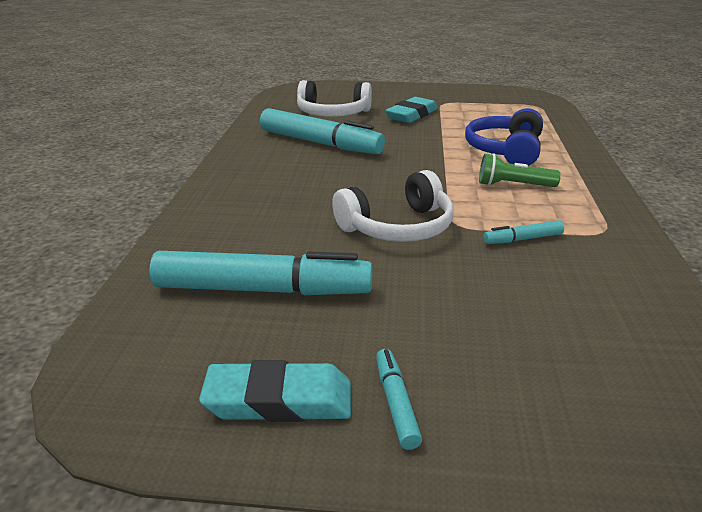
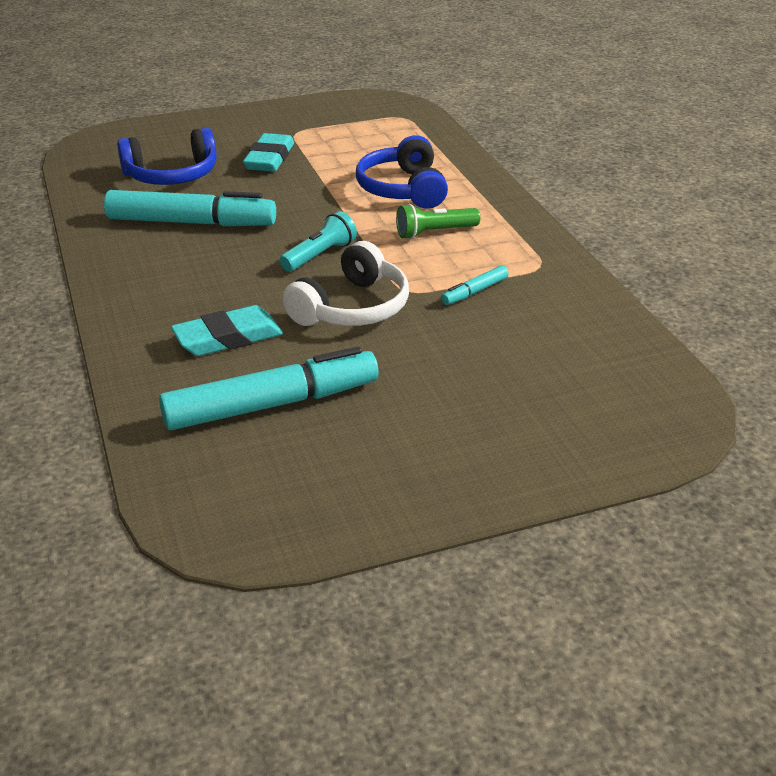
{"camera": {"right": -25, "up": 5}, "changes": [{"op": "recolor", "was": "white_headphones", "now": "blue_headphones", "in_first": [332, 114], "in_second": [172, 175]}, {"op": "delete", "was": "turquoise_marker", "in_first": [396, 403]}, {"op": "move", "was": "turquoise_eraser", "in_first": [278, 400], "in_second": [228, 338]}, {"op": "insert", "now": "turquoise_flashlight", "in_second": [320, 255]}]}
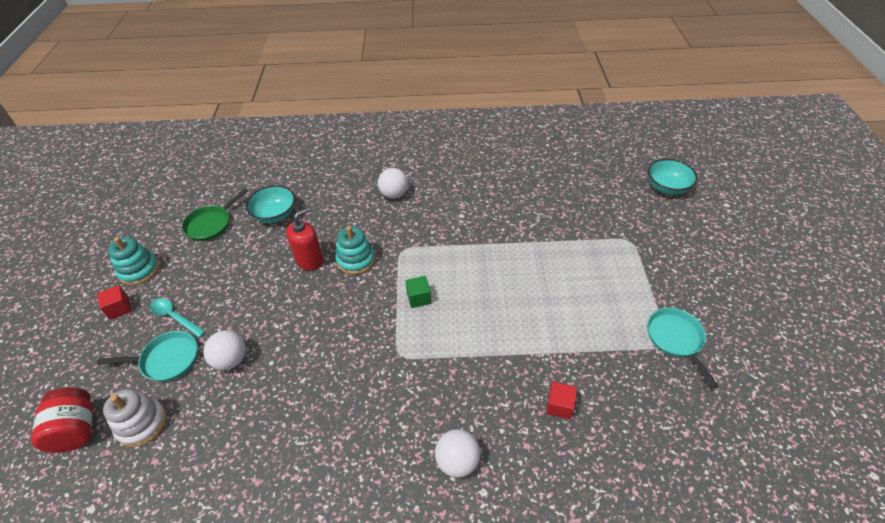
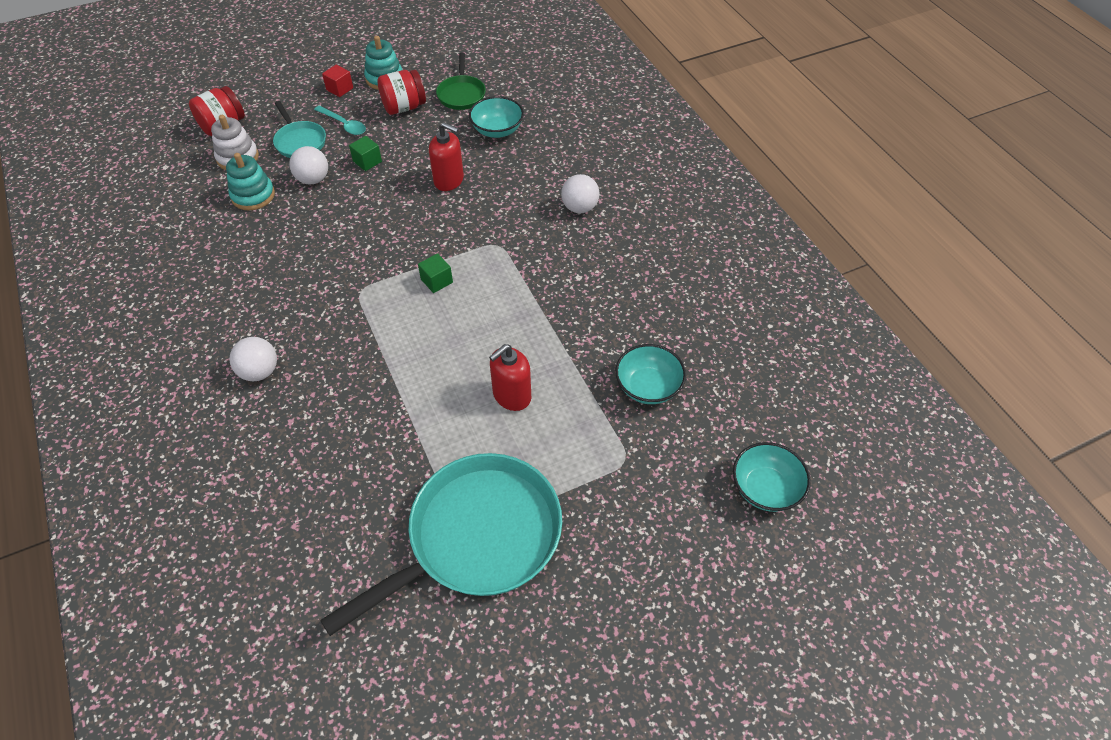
{"camera": {"right": 65, "up": 5}, "changes": [{"op": "rotate", "was": "green_pan", "in_first": [211, 224], "in_second": [461, 94], "clockwise": -105}, {"op": "move", "was": "turquoise_stacking_toy", "in_first": [356, 260], "in_second": [253, 195]}, {"op": "rotate", "was": "turquoise_spoon", "in_first": [175, 317], "in_second": [344, 125], "clockwise": 120}, {"op": "resize", "was": "turquoise_pan", "in_first": [676, 339], "in_second": [476, 538], "ratio": 2.06}, {"op": "delete", "was": "red_cube", "in_first": [559, 405]}, {"op": "insert", "now": "red_jar", "in_second": [404, 107]}, {"op": "insert", "now": "green_cube", "in_second": [367, 161]}, {"op": "insert", "now": "red_soap_dispenser", "in_second": [511, 395]}, {"op": "insert", "now": "turquoise_bowl", "in_second": [648, 387]}]}
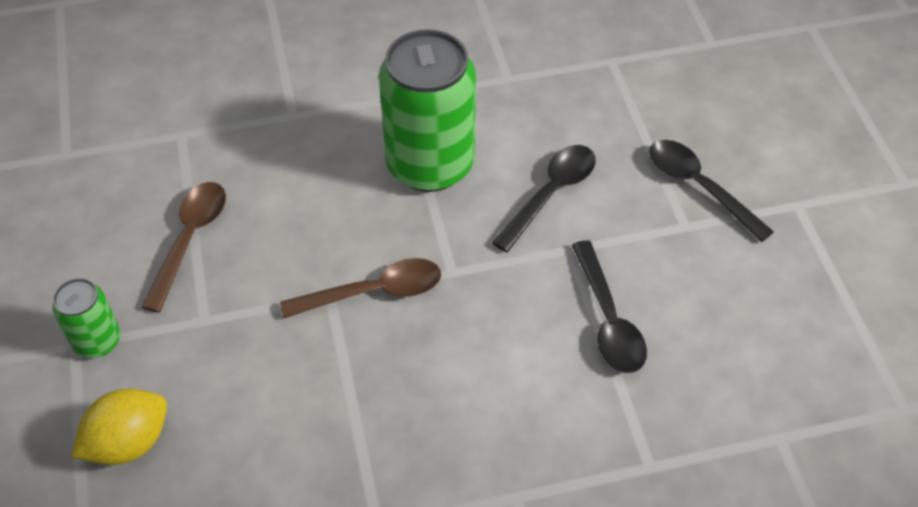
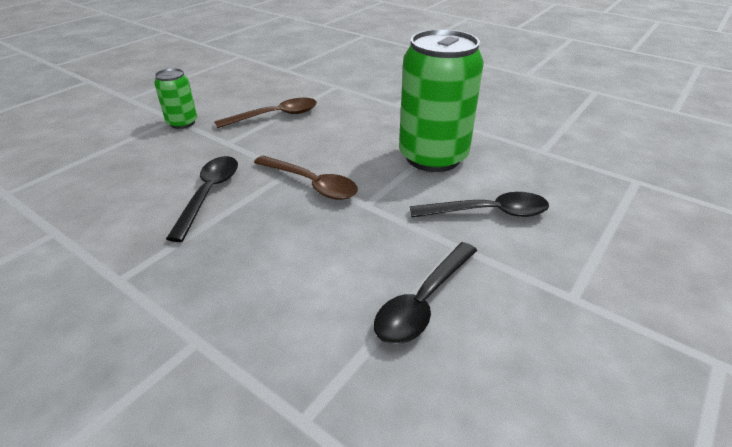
{"camera": {"right": 50, "up": -15}, "changes": [{"op": "move", "was": "black_spoon", "in_first": [699, 187], "in_second": [209, 194]}, {"op": "delete", "was": "yellow_lemon", "in_first": [129, 442]}]}
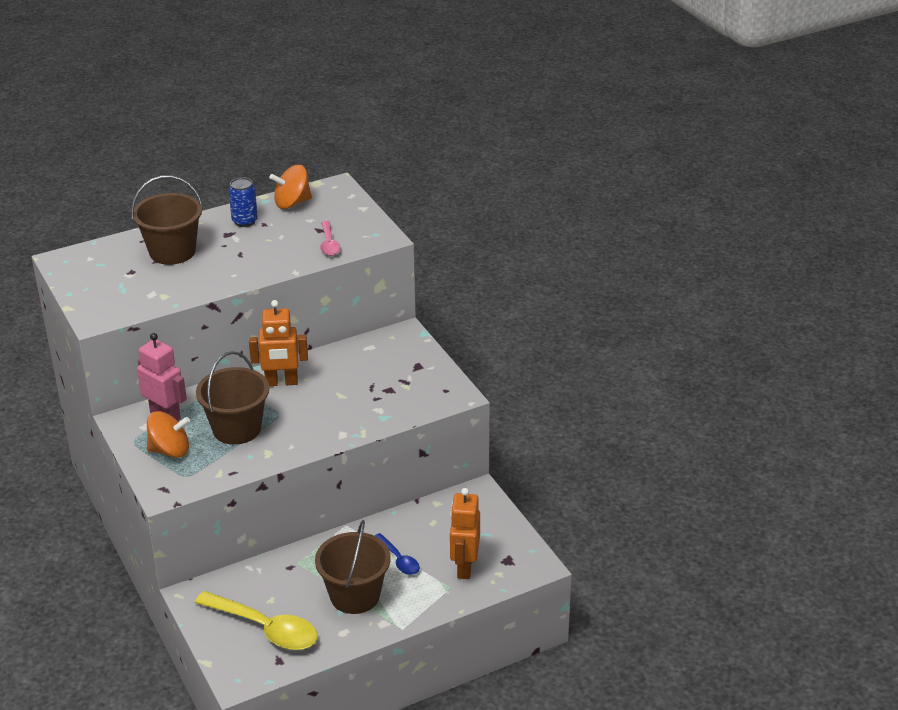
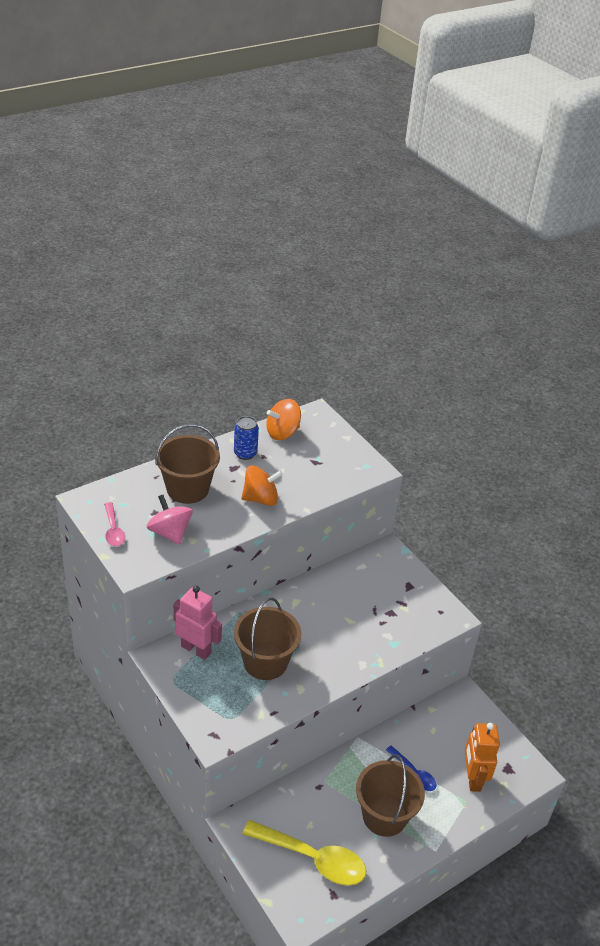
{"camera": {"right": -10, "up": 5}, "changes": [{"op": "move", "was": "pink_spoon", "in_first": [329, 244], "in_second": [113, 530]}, {"op": "delete", "was": "orange_robot", "in_first": [281, 382]}, {"op": "move", "was": "orange_spinning_top", "in_first": [170, 450], "in_second": [260, 499]}, {"op": "insert", "now": "pink_spinning_top", "in_second": [170, 532]}]}
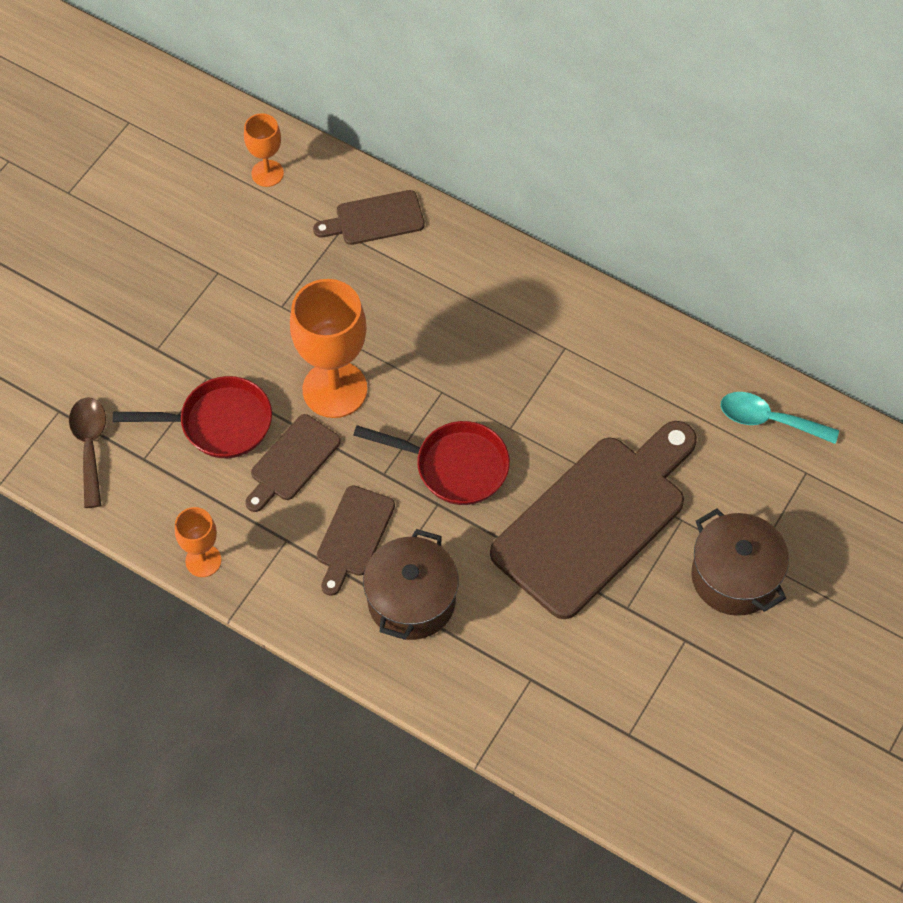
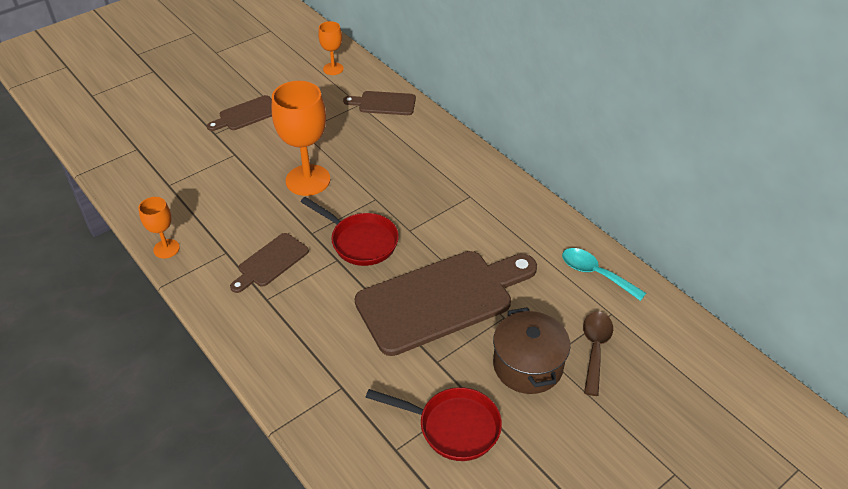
{"camera": {"right": 20, "up": -15}, "changes": [{"op": "move", "was": "red_pan", "in_first": [219, 423], "in_second": [453, 426]}, {"op": "move", "was": "brown_spoon", "in_first": [90, 447], "in_second": [595, 349]}, {"op": "move", "was": "brown_cutting_board", "in_first": [292, 462], "in_second": [246, 114]}, {"op": "delete", "was": "brown_pot", "in_first": [411, 600]}]}
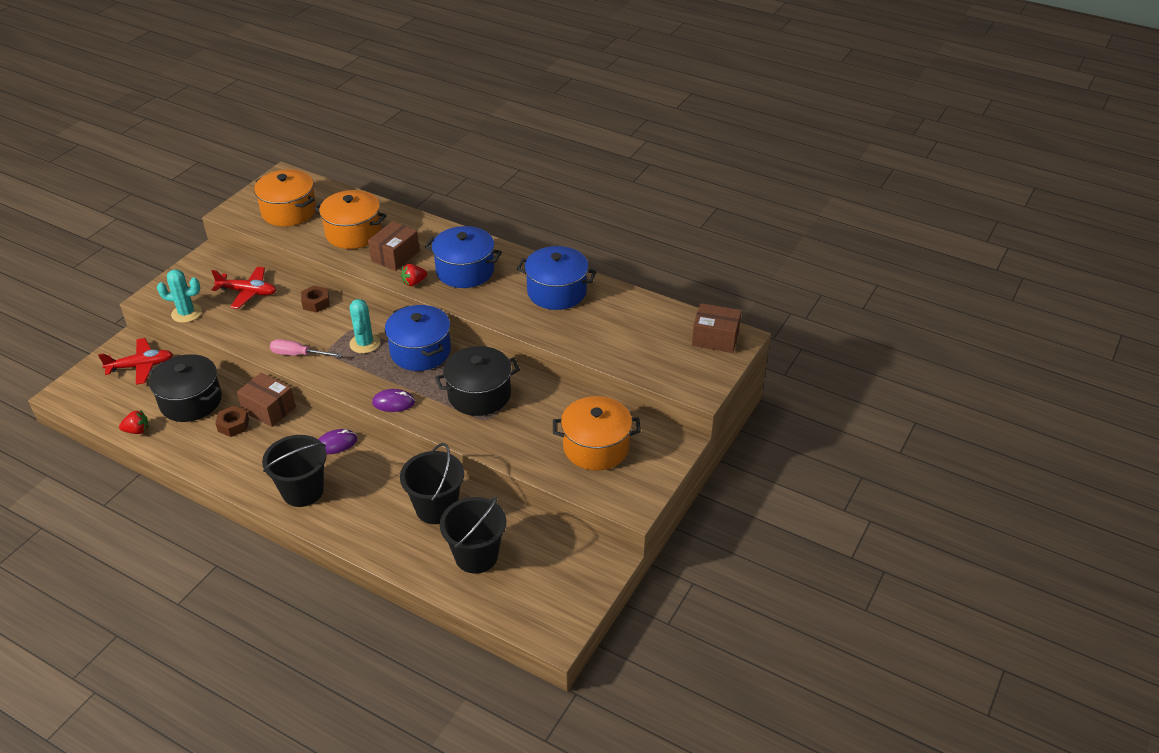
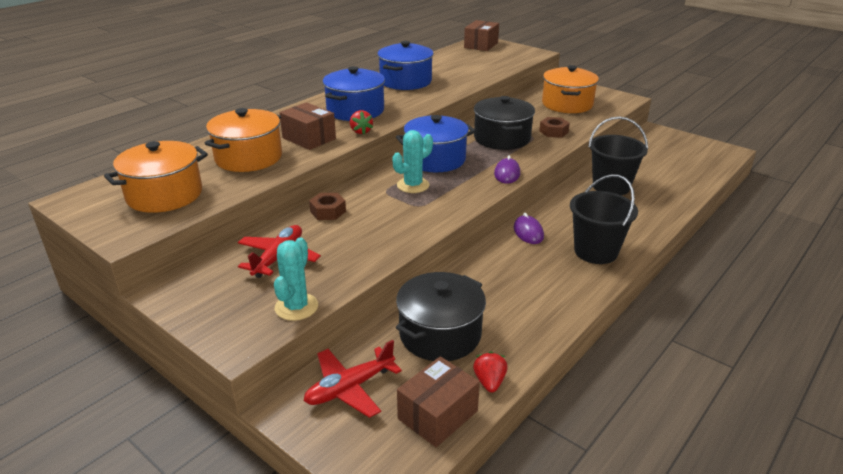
{"camera": {"right": -80, "up": -10}, "changes": [{"op": "rotate", "was": "turquoise_cactus", "in_first": [365, 343], "in_second": [413, 185], "clockwise": -45}, {"op": "rotate", "was": "red_plane", "in_first": [141, 366], "in_second": [350, 388], "clockwise": -120}, {"op": "delete", "was": "pink_screwdriver", "in_first": [298, 355]}, {"op": "move", "was": "brown_box", "in_first": [269, 409], "in_second": [437, 415]}, {"op": "move", "was": "brown_nut", "in_first": [233, 425], "in_second": [553, 132]}, {"op": "delete", "was": "black_bucket", "in_first": [476, 556]}]}
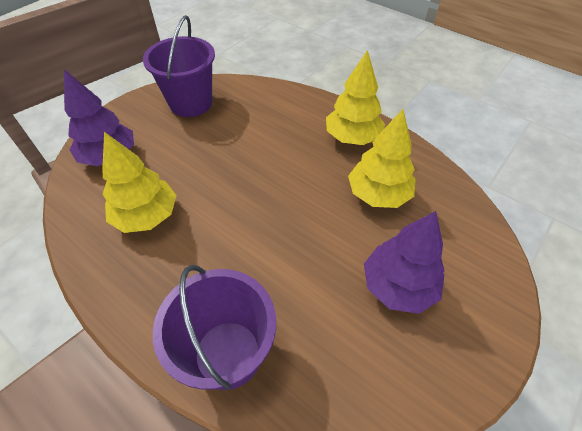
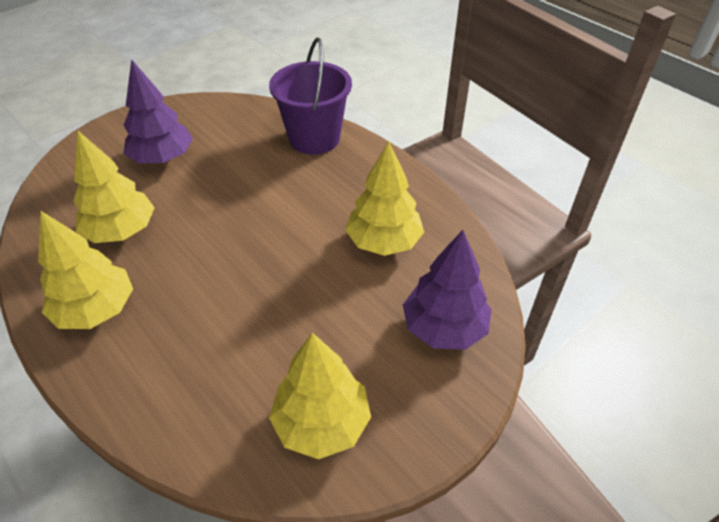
{"camera": {"right": -170, "up": -5}, "changes": [{"op": "replace", "was": "purple_bucket", "now": "yellow_tree", "in_first": [191, 103], "in_second": [322, 423]}]}
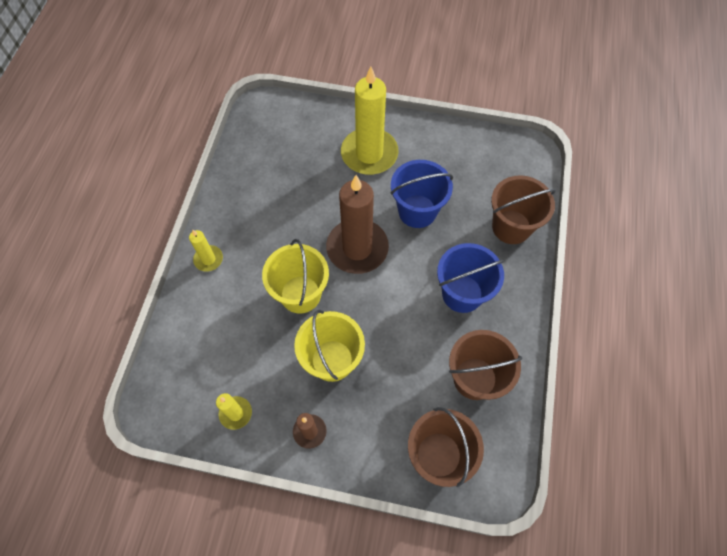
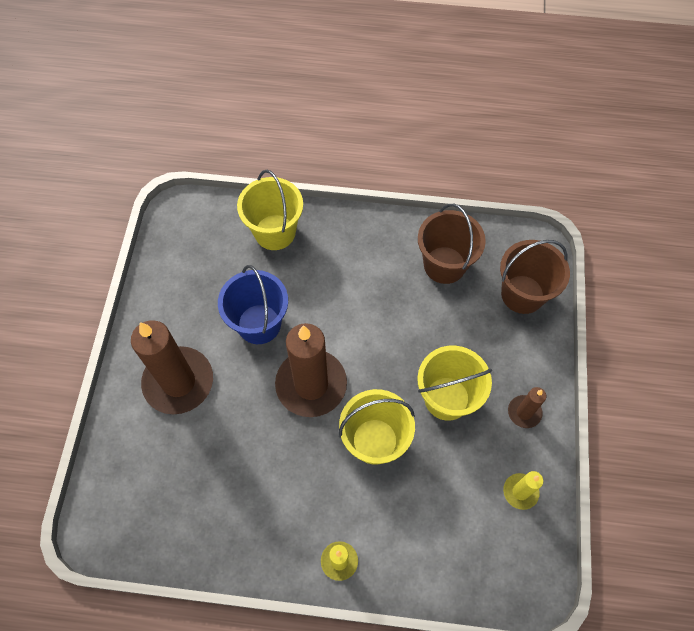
{"camera": {"right": -95, "up": 0}, "changes": [{"op": "recolor", "was": "yellow_candle", "now": "brown_candle", "in_first": [369, 154], "in_second": [178, 382]}, {"op": "recolor", "was": "brown_bucket", "now": "yellow_bucket", "in_first": [511, 227], "in_second": [275, 232]}, {"op": "delete", "was": "blue_bucket", "in_first": [462, 293]}]}
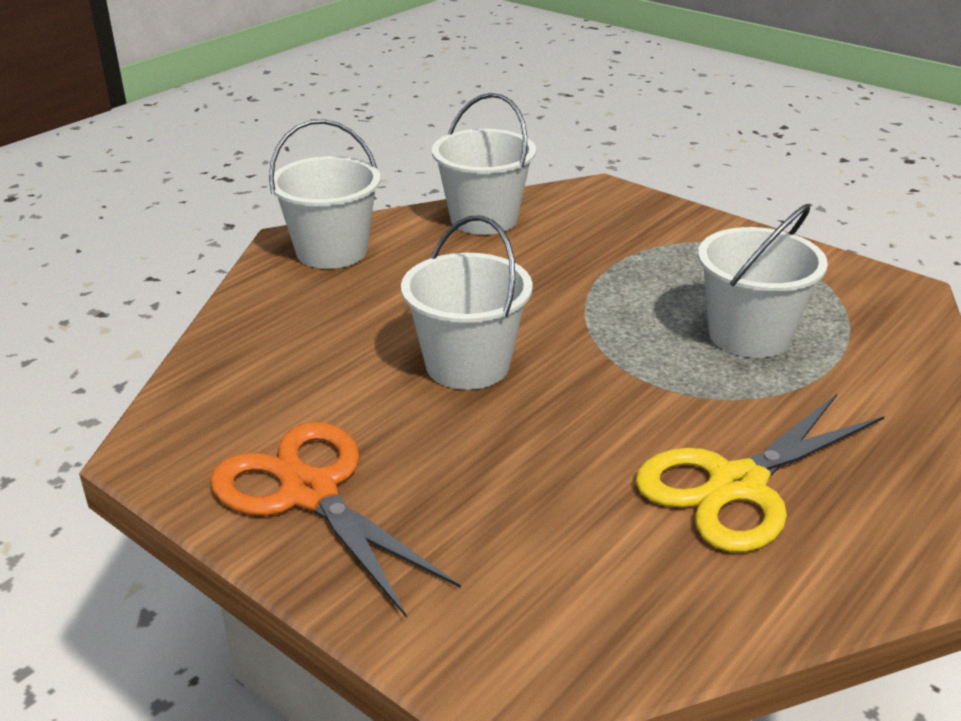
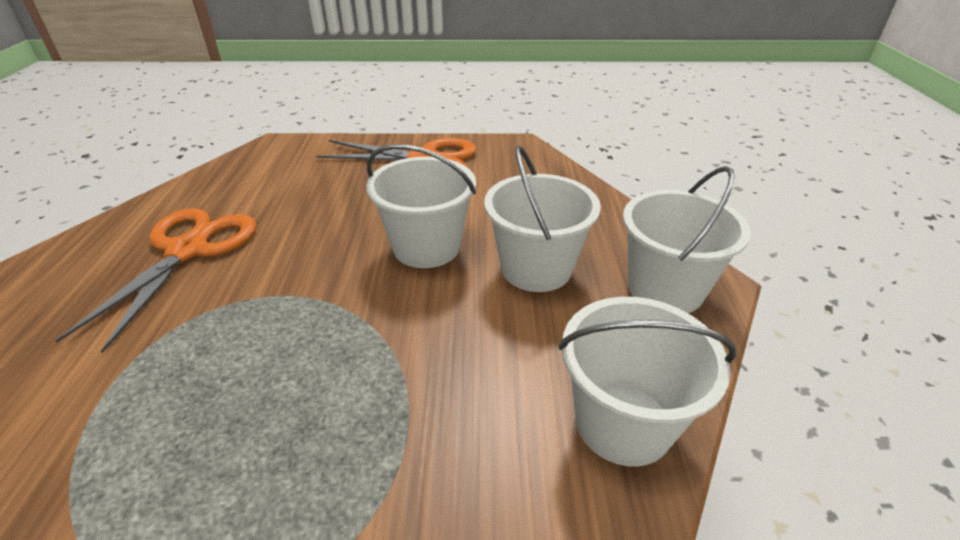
{"camera": {"right": 140, "up": 5}, "changes": [{"op": "move", "was": "white_bucket", "in_first": [749, 335], "in_second": [536, 269]}, {"op": "recolor", "was": "yellow_scissors", "now": "orange_scissors", "in_first": [737, 485], "in_second": [187, 250]}]}
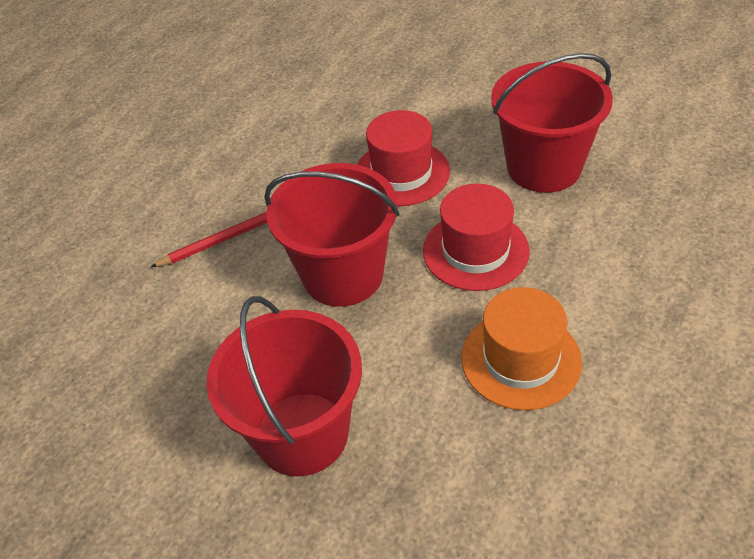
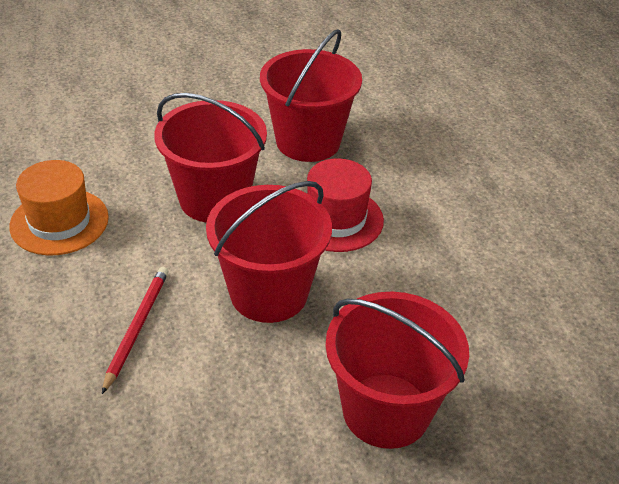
{"camera": {"right": -55, "up": -5}, "changes": [{"op": "replace", "was": "red_hat", "now": "red_bucket", "in_first": [401, 173], "in_second": [214, 199]}, {"op": "move", "was": "orange_hat", "in_first": [521, 359], "in_second": [59, 222]}]}
